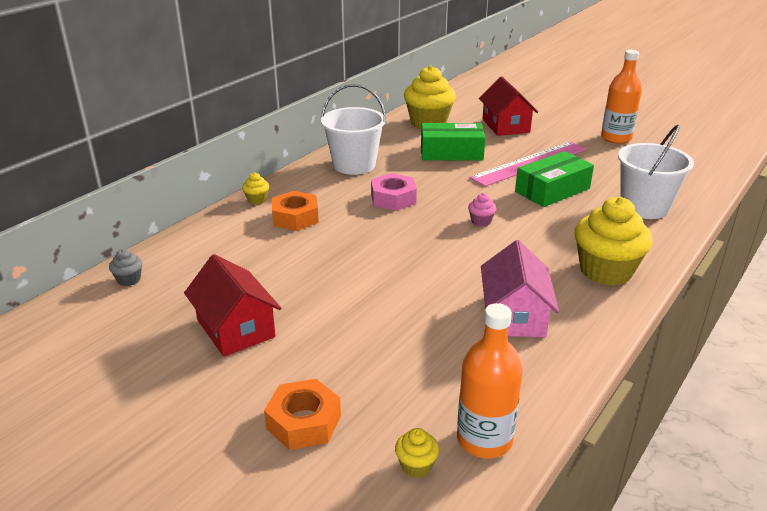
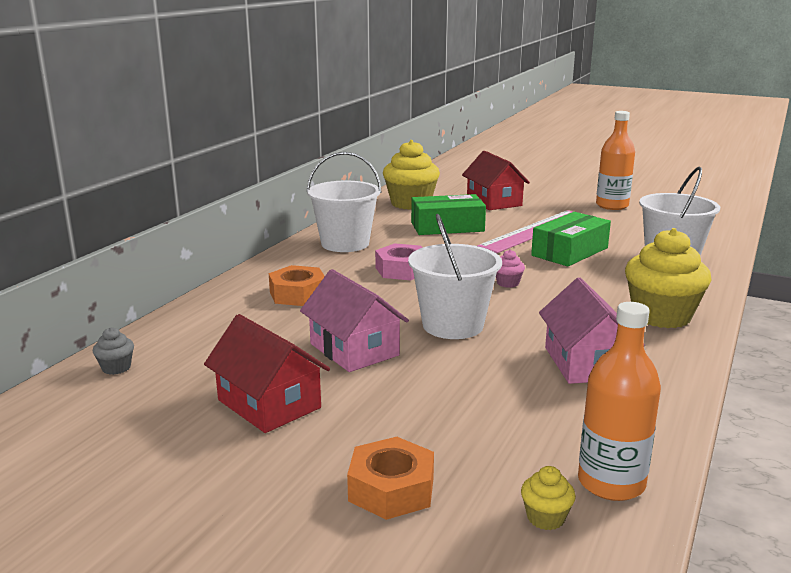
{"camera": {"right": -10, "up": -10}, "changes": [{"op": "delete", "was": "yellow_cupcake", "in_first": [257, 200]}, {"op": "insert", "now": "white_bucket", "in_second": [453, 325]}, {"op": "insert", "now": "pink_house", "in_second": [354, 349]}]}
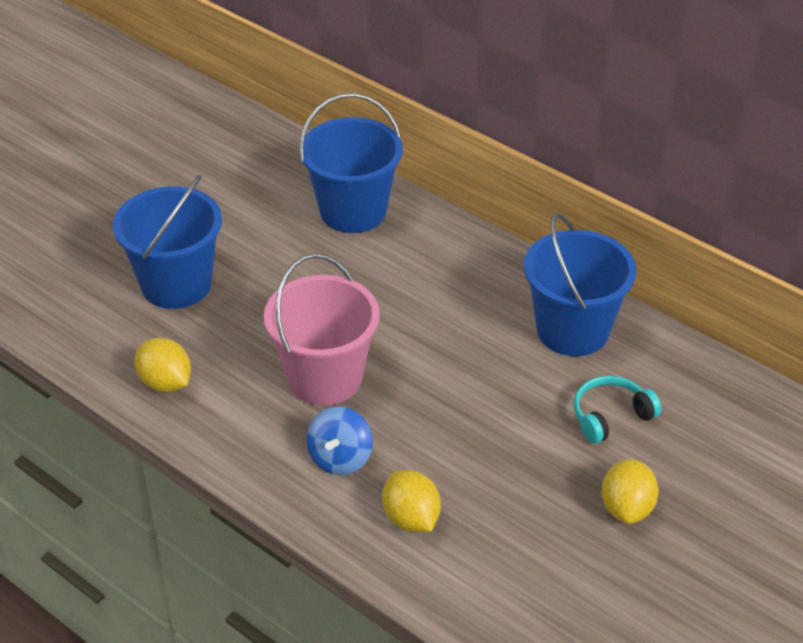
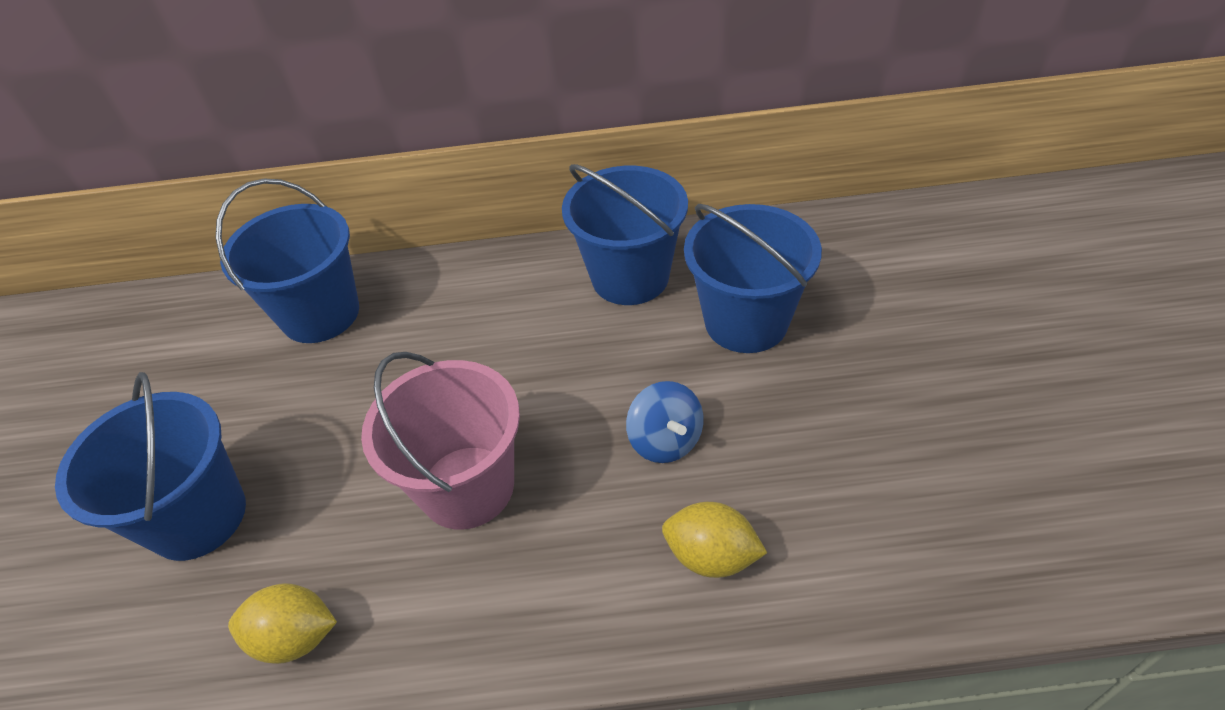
{"camera": {"right": -40, "up": 5}, "changes": [{"op": "replace", "was": "turquoise_headphones", "now": "blue_bucket", "in_first": [610, 416], "in_second": [746, 321]}, {"op": "move", "was": "blue_spinning_top", "in_first": [340, 458], "in_second": [665, 440]}, {"op": "delete", "was": "yellow_lemon", "in_first": [627, 508]}]}
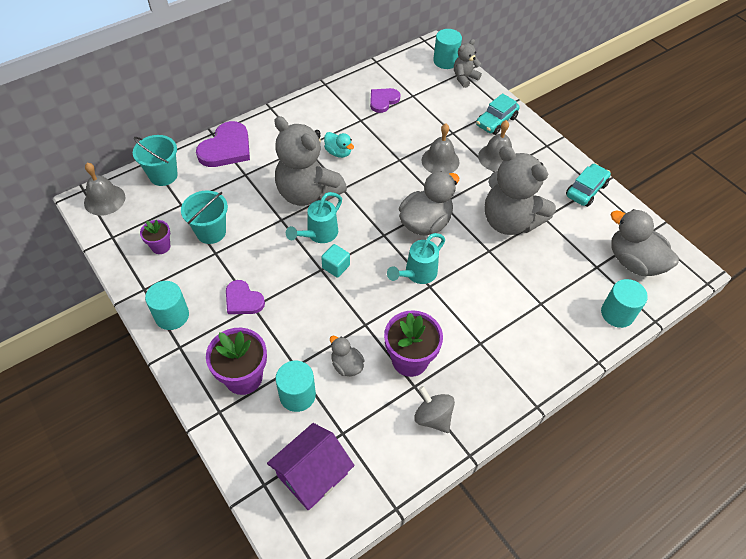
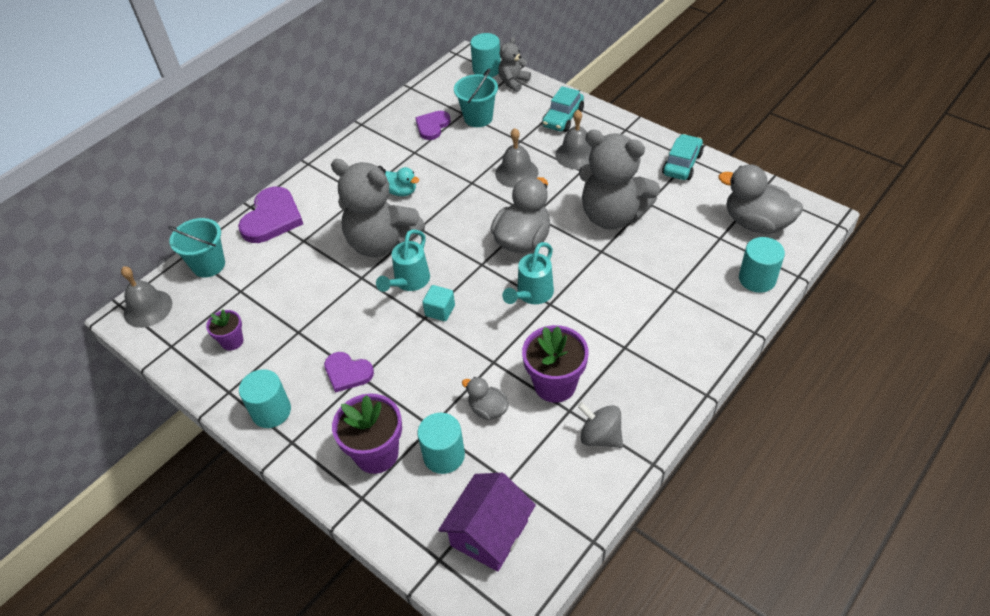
{"camera": {"right": -10, "up": -5}, "changes": [{"op": "move", "was": "turquoise_bucket", "in_first": [211, 232], "in_second": [478, 118]}]}
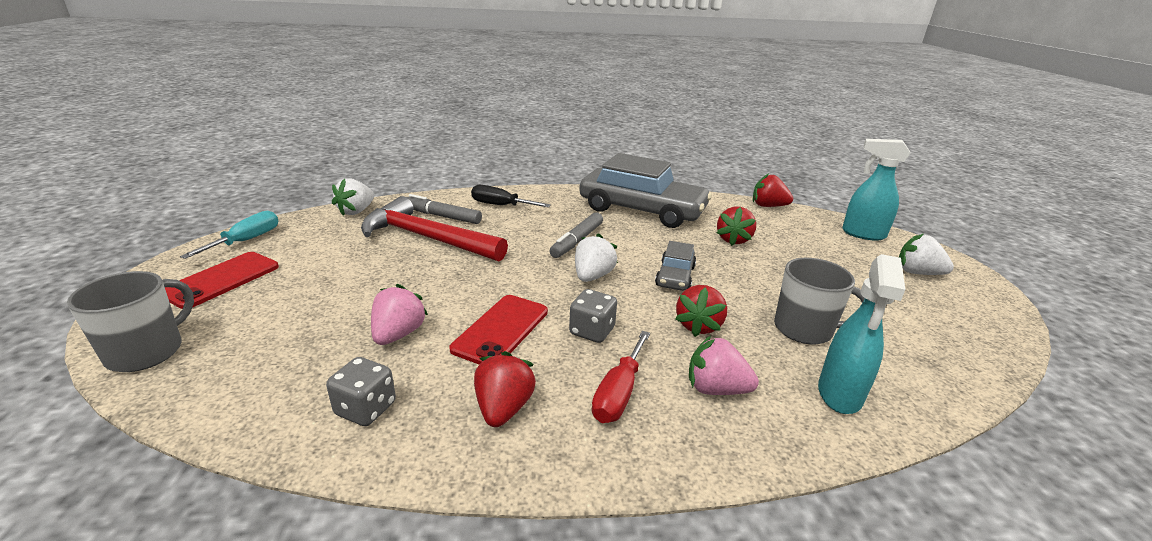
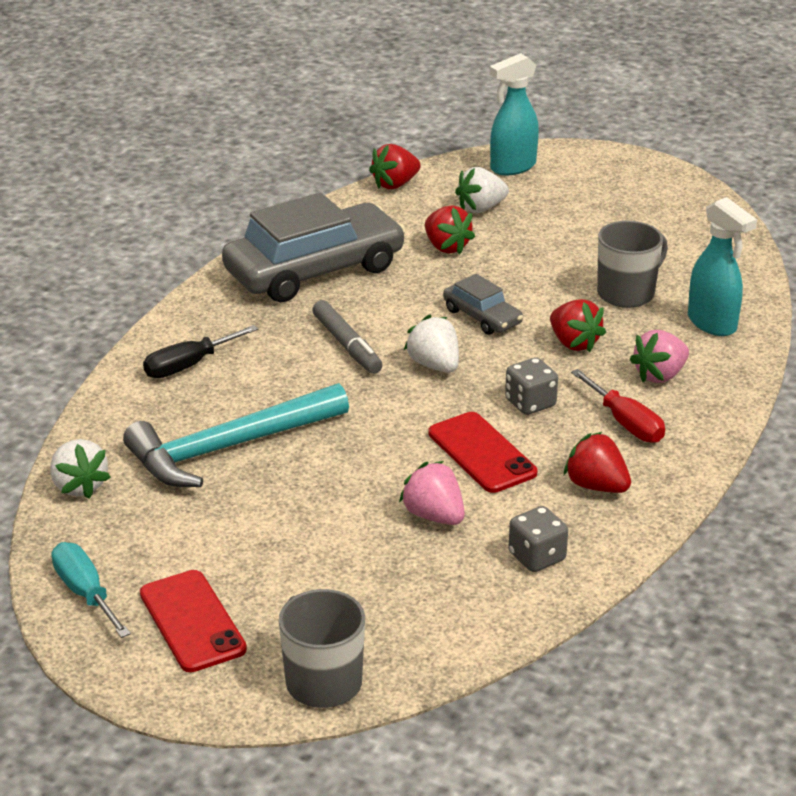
{"camera": {"right": -55, "up": 5}, "changes": [{"op": "delete", "was": "grey_marker", "in_first": [442, 216]}, {"op": "recolor", "was": "red_hammer", "now": "turquoise_hammer", "in_first": [427, 238], "in_second": [228, 447]}, {"op": "move", "was": "white_strawberry", "in_first": [917, 273], "in_second": [481, 208]}]}
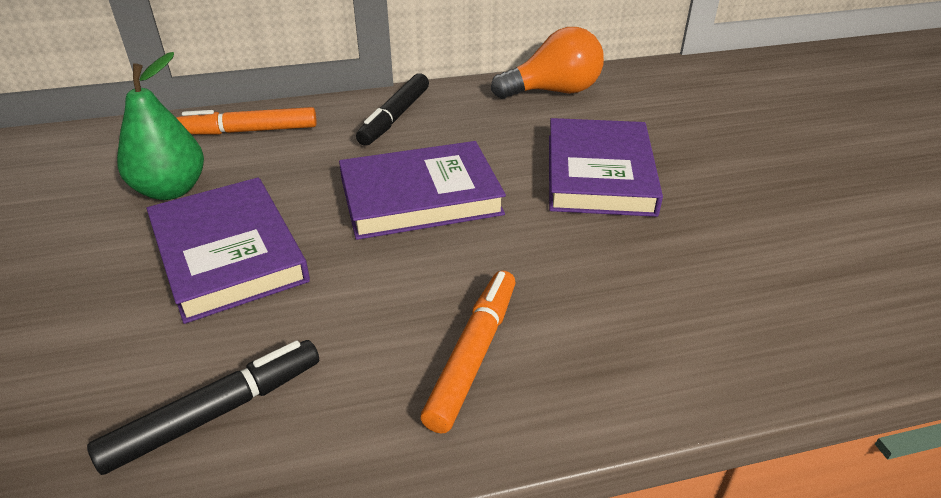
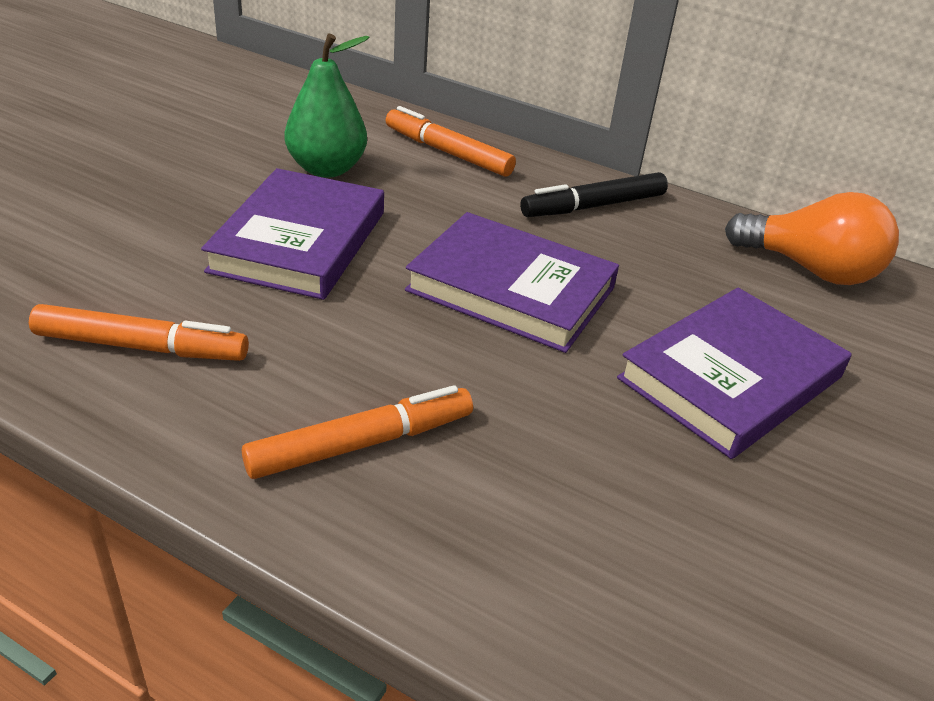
{"camera": {"right": 40, "up": 0}, "changes": [{"op": "recolor", "was": "black_marker", "now": "orange_marker", "in_first": [216, 413], "in_second": [142, 347]}]}
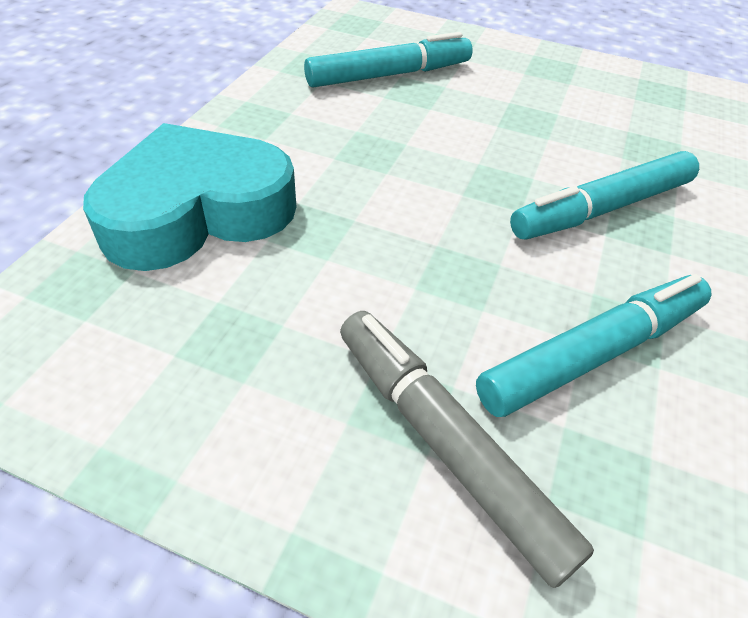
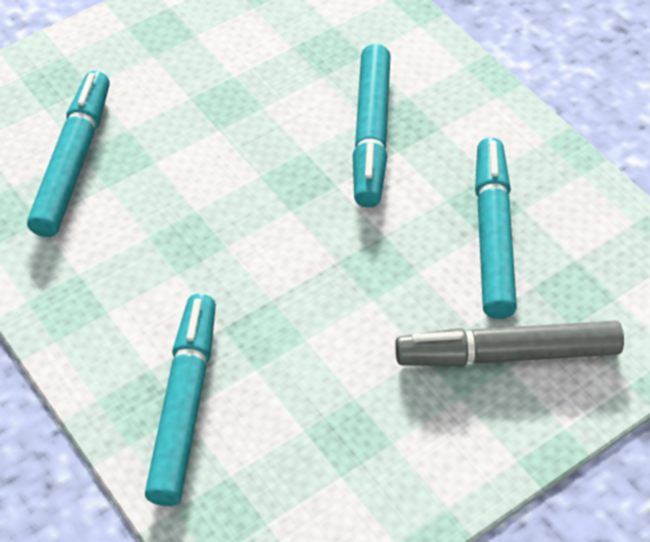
{"camera": {"right": -55, "up": 5}, "changes": [{"op": "replace", "was": "turquoise_heart", "now": "turquoise_marker", "in_first": [197, 212], "in_second": [185, 405]}]}
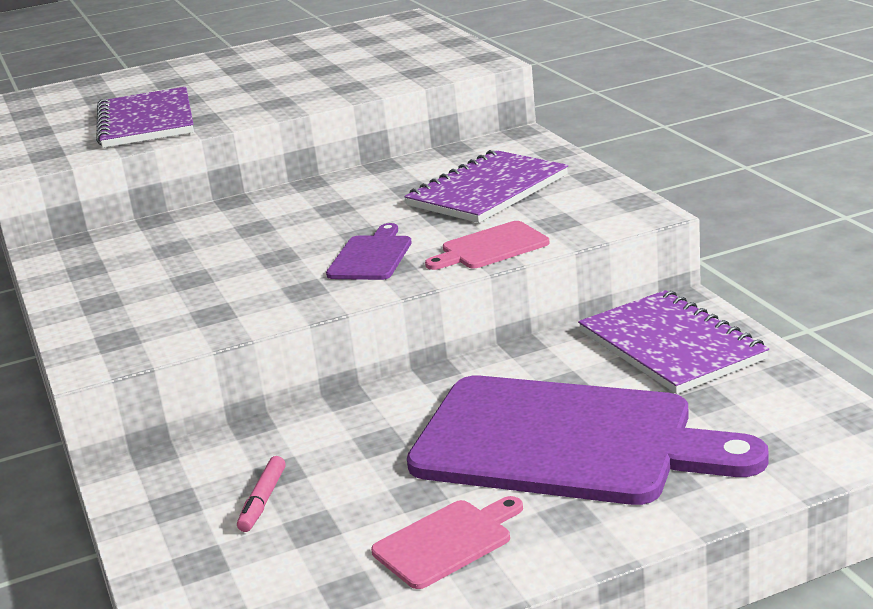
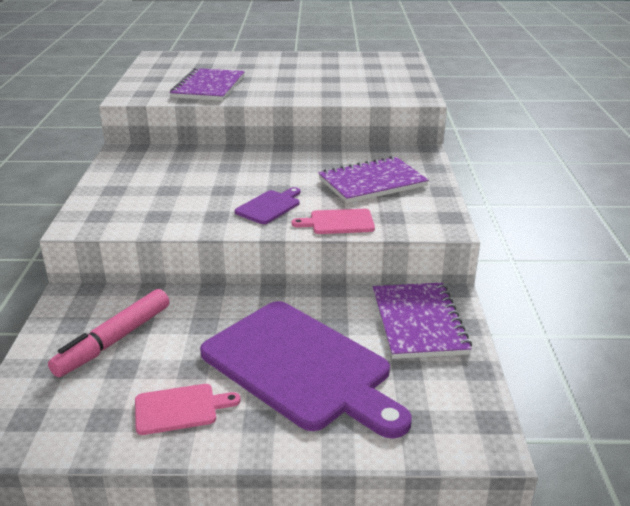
{"camera": {"right": 20, "up": 5}, "changes": [{"op": "resize", "was": "pink_marker", "in_first": [263, 501], "in_second": [114, 340], "ratio": 2.08}]}
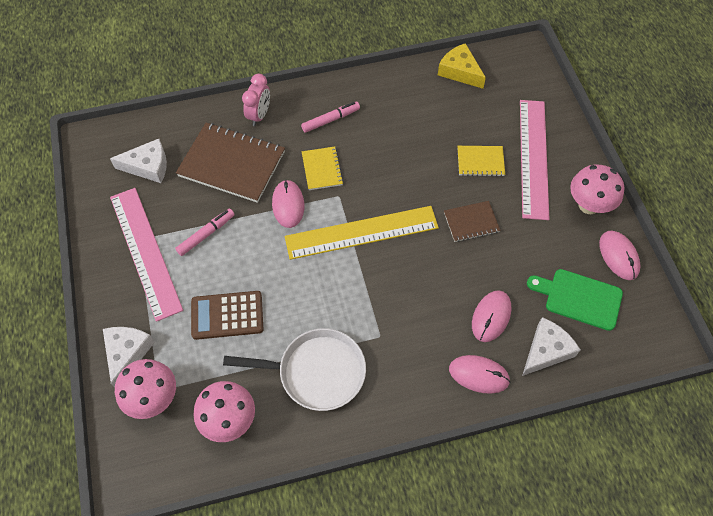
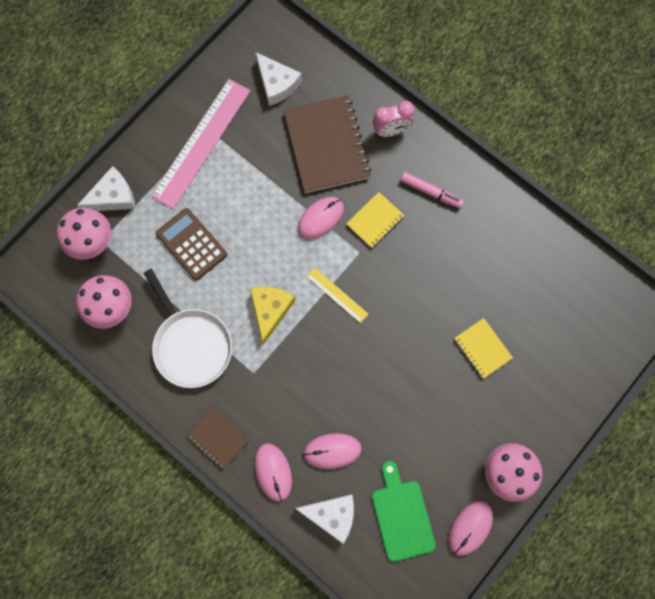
{"camera": {"right": 55, "up": 15}, "changes": [{"op": "move", "was": "yellow_cheese", "in_first": [460, 71], "in_second": [270, 310]}, {"op": "delete", "was": "pink_ruler", "in_first": [533, 157]}, {"op": "move", "was": "brown_notebook", "in_first": [471, 222], "in_second": [218, 438]}, {"op": "resize", "was": "yellow_ruler", "in_first": [361, 232], "in_second": [337, 295], "ratio": 0.47}, {"op": "delete", "was": "pink_marker", "in_first": [206, 234]}]}
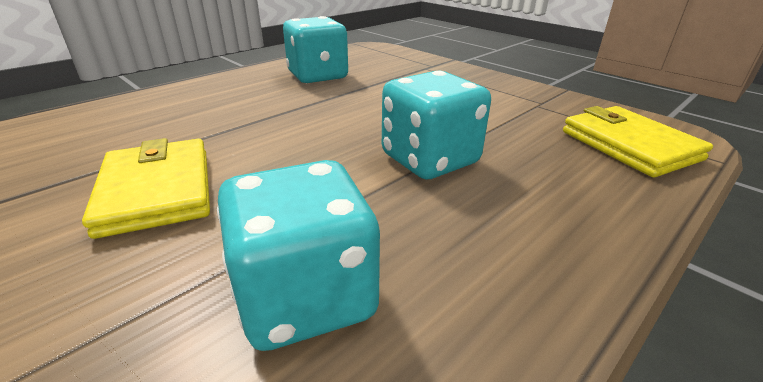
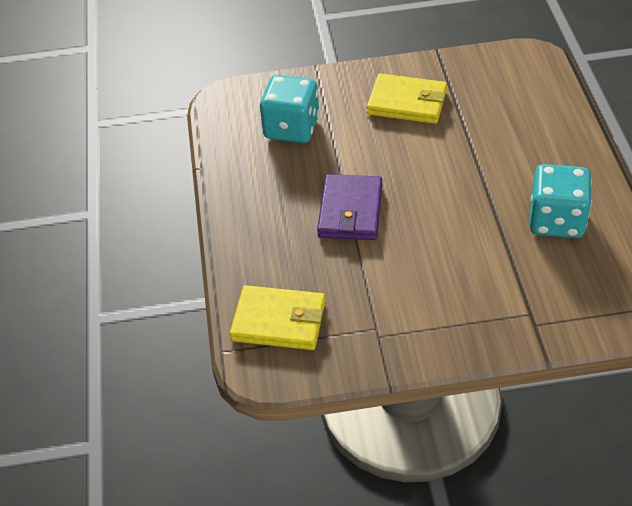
{"camera": {"right": 130, "up": 15}, "changes": [{"op": "replace", "was": "turquoise_dice", "now": "purple_wallet", "in_first": [430, 159], "in_second": [350, 211]}]}
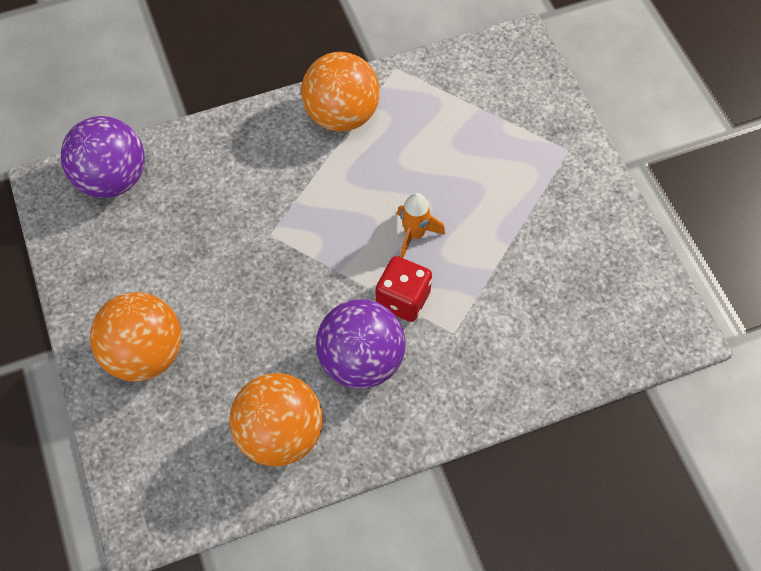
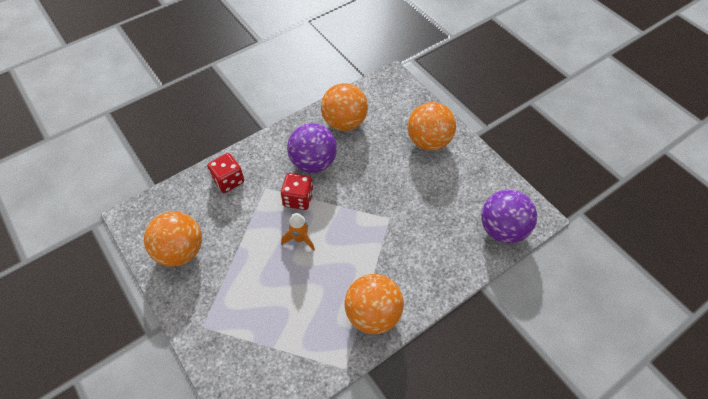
{"camera": {"right": 165, "up": -5}, "changes": [{"op": "insert", "now": "red_dice", "in_second": [228, 180]}, {"op": "insert", "now": "orange_ball", "in_second": [180, 251]}]}
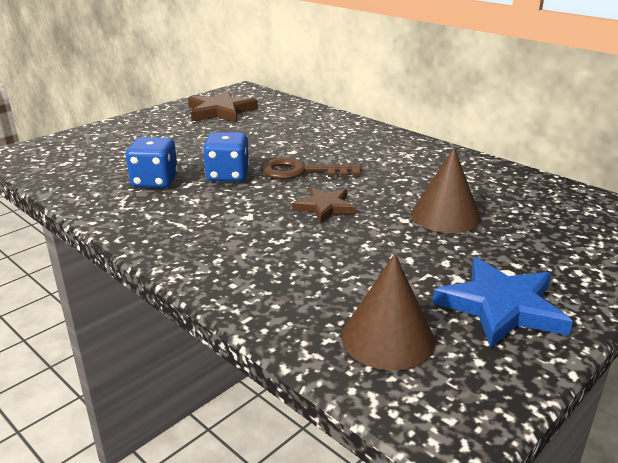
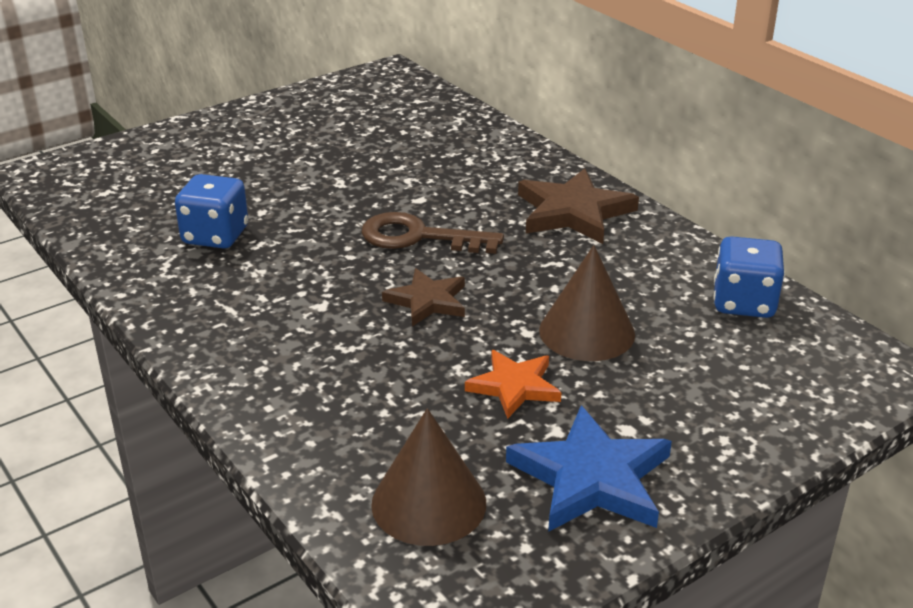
{"camera": {"right": 10, "up": 5}, "changes": [{"op": "move", "was": "brown_star", "in_first": [220, 111], "in_second": [573, 212]}, {"op": "move", "was": "blue_dice", "in_first": [228, 175], "in_second": [743, 303]}, {"op": "insert", "now": "orange_star", "in_second": [514, 386]}]}
